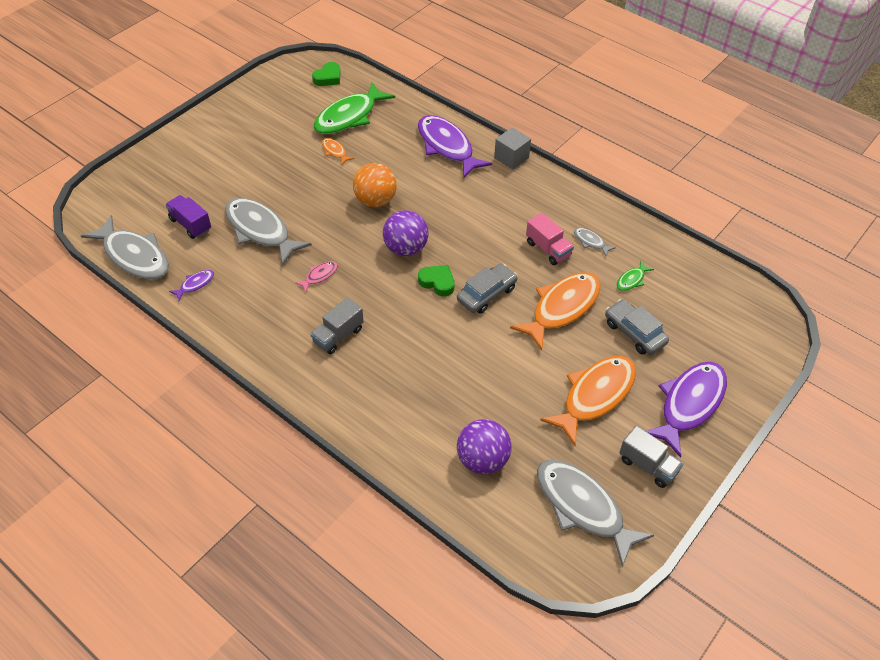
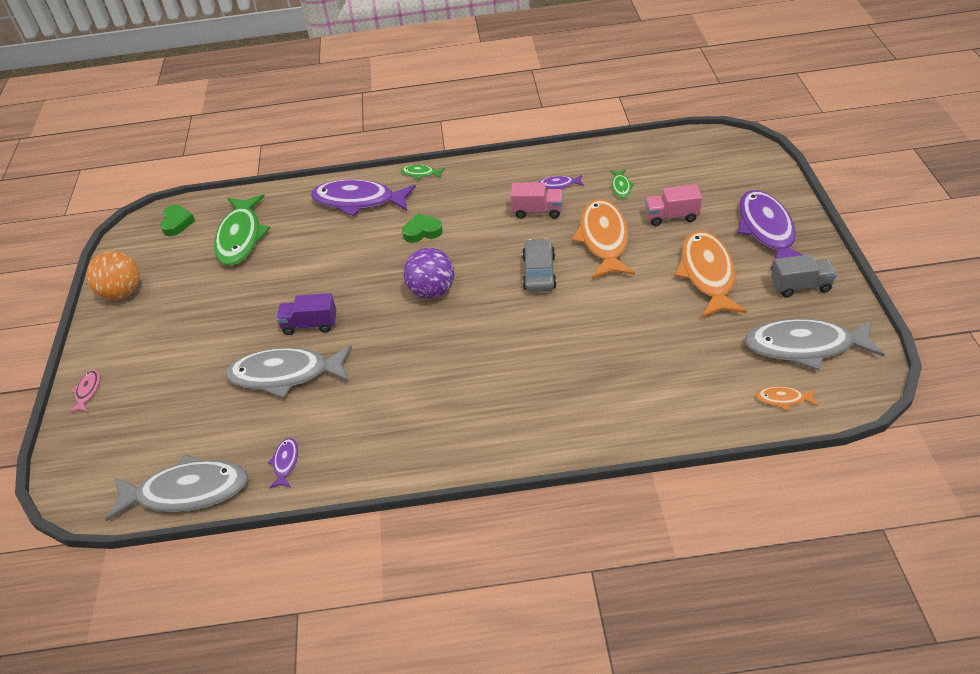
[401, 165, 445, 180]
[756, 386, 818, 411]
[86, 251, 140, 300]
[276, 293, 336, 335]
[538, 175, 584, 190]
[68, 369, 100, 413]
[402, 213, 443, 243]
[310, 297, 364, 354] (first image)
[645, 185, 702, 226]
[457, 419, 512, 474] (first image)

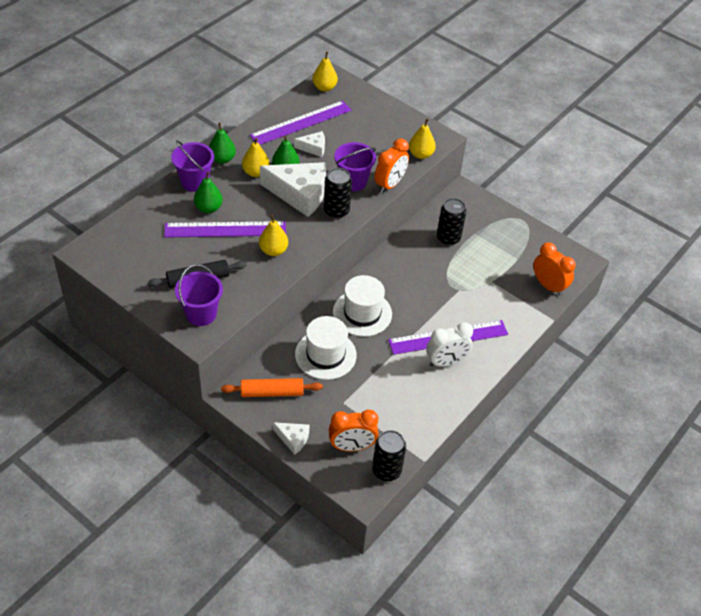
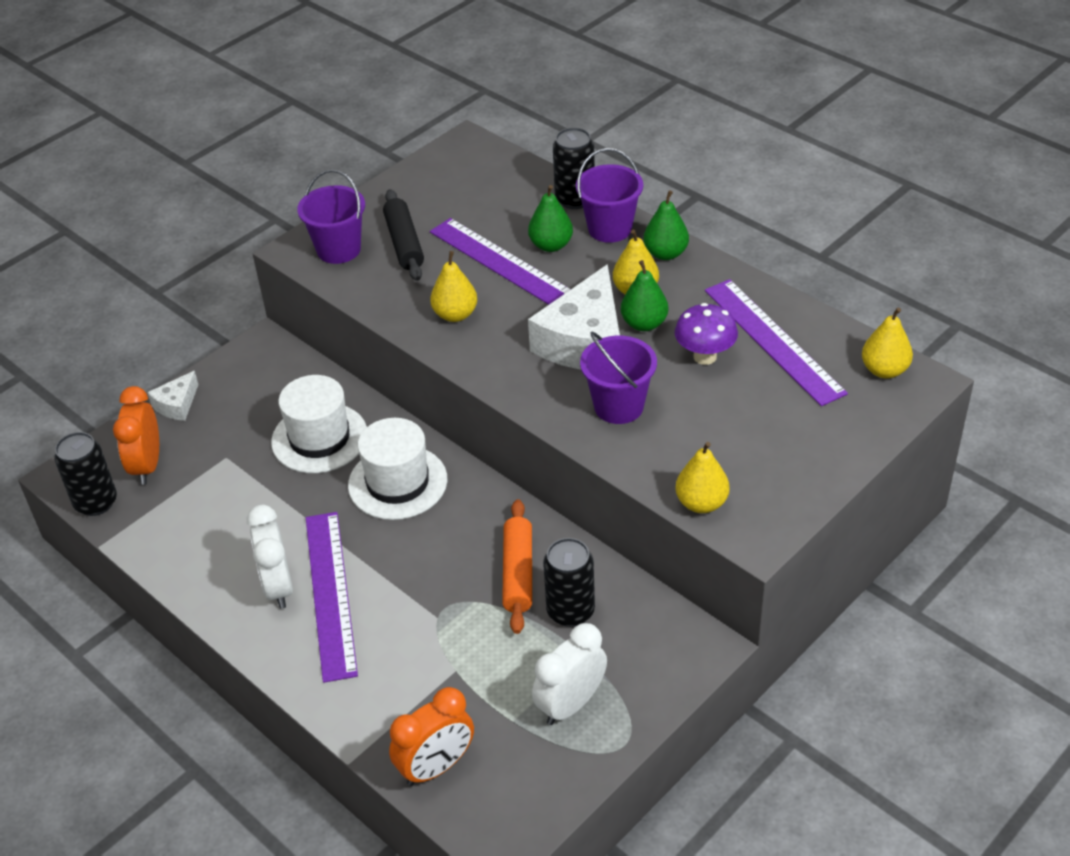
[675, 303, 738, 365]
[374, 138, 409, 193] (first image)
[553, 128, 595, 209]
[430, 218, 571, 305]
[502, 499, 532, 634]
[532, 623, 607, 725]

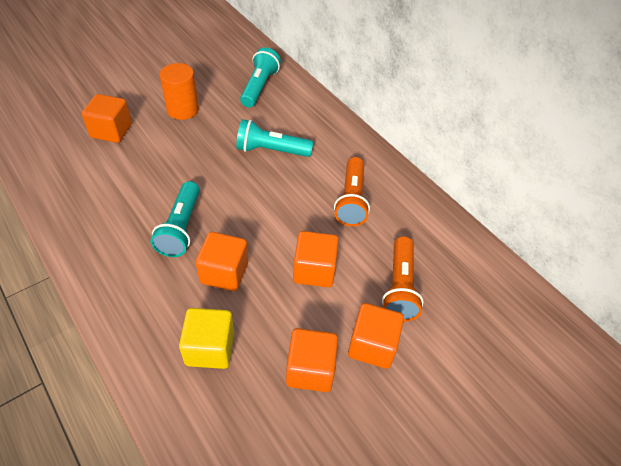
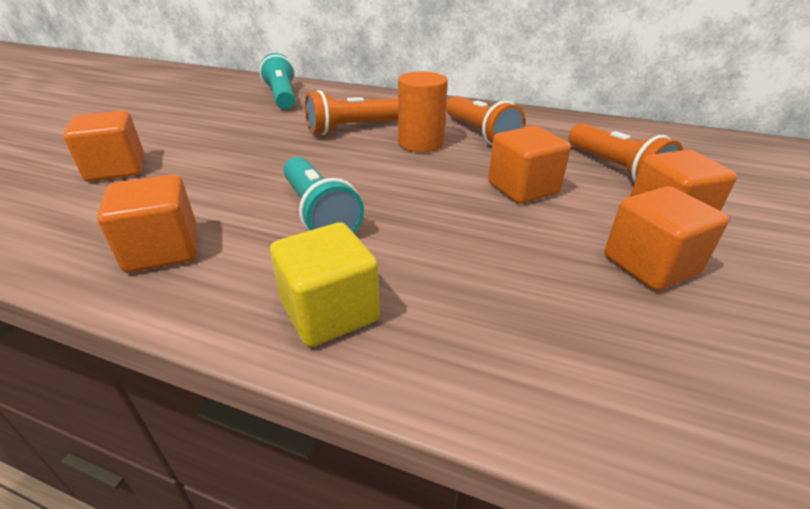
[398, 72, 448, 152]
[305, 90, 398, 135]
[97, 174, 197, 273]
[270, 222, 380, 347]

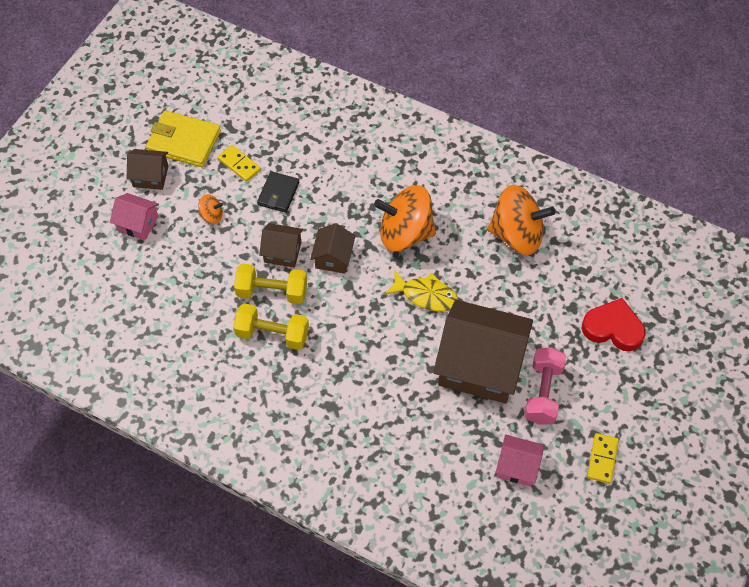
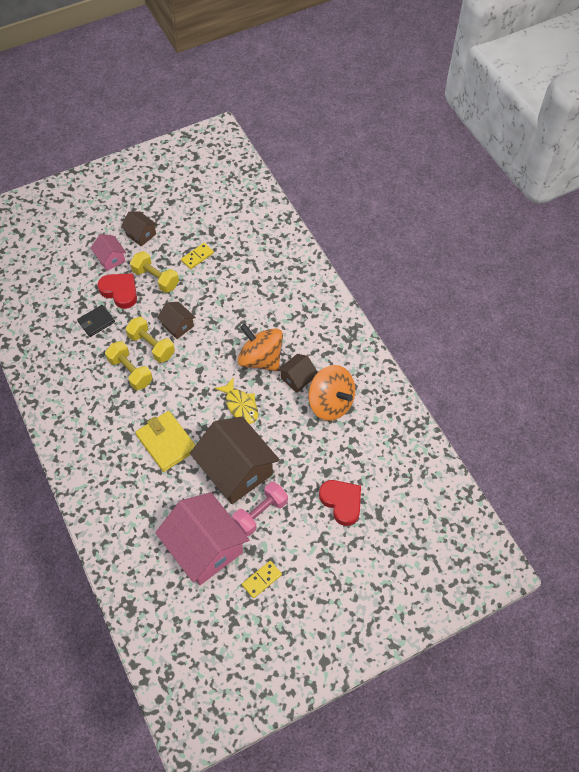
[135, 411, 195, 472]
[181, 243, 214, 269]
[77, 305, 115, 337]
[130, 251, 179, 293]
[278, 354, 318, 393]
[155, 492, 249, 585]
[98, 273, 137, 309]

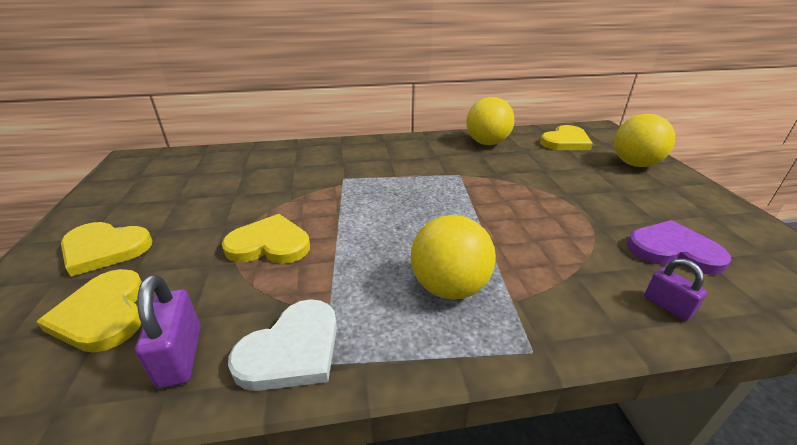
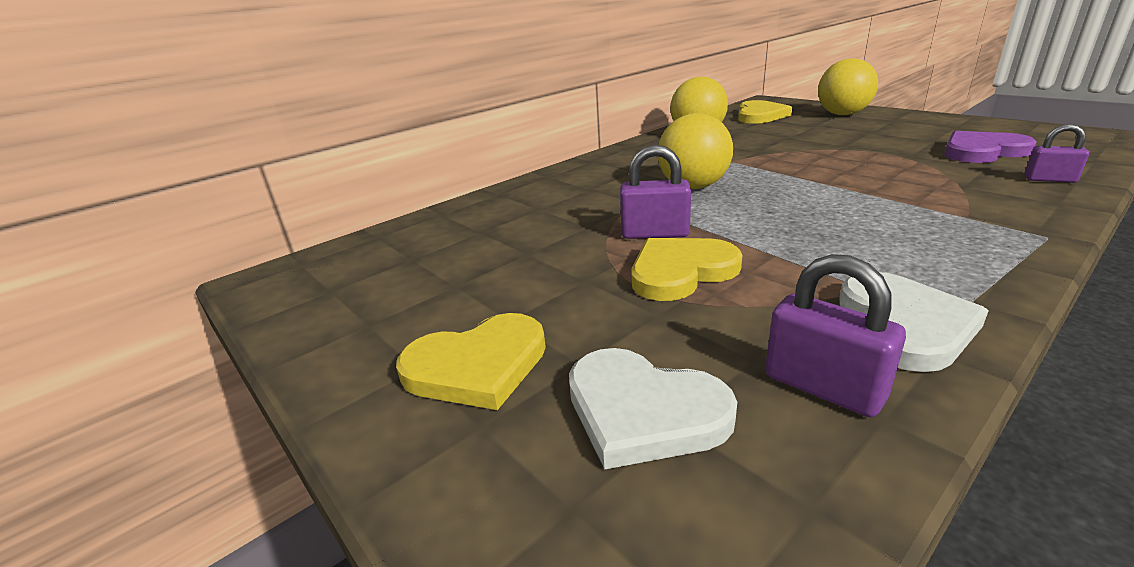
[658, 113, 733, 189]
[569, 348, 737, 469]
[620, 145, 691, 239]

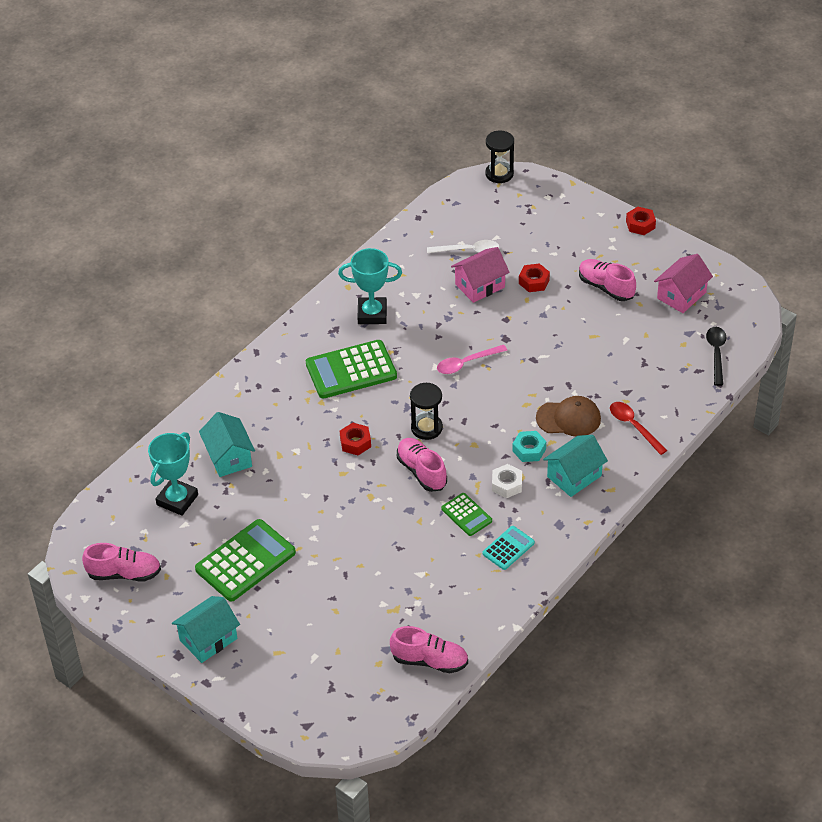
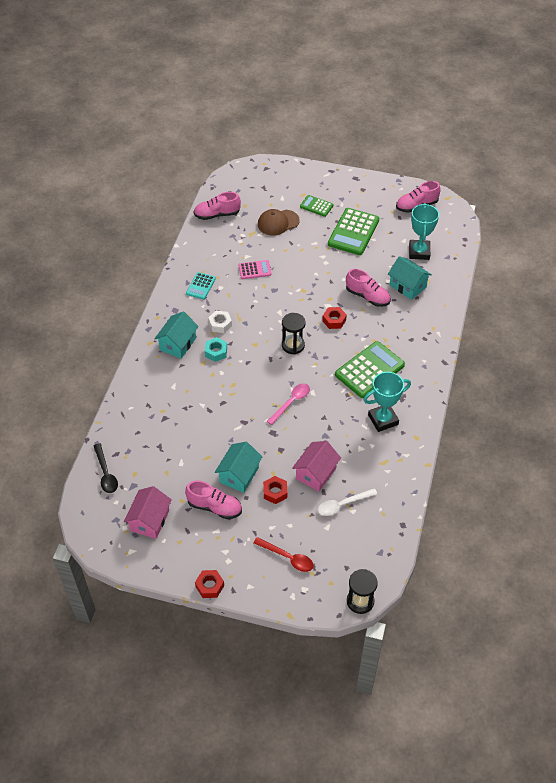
[258, 209, 299, 236]
[253, 537, 314, 572]
[346, 269, 391, 307]
[300, 195, 333, 217]
[215, 442, 262, 493]
[239, 260, 271, 279]

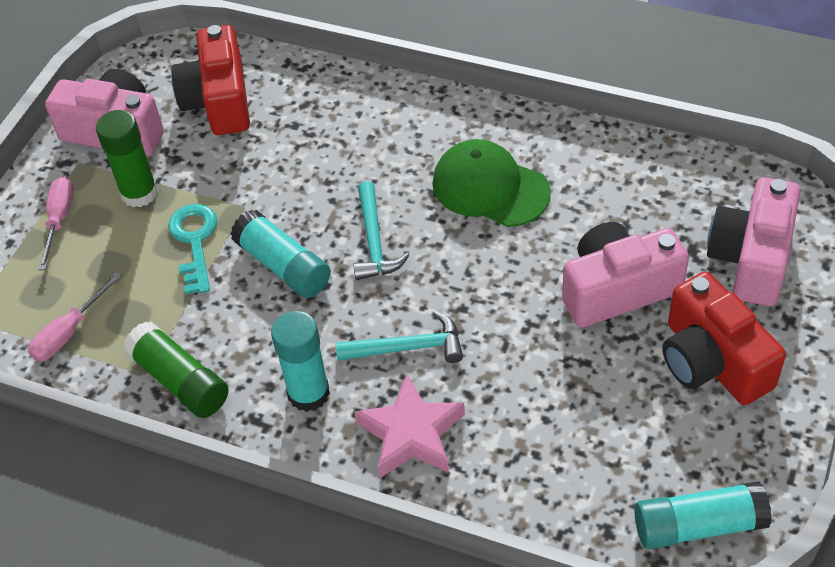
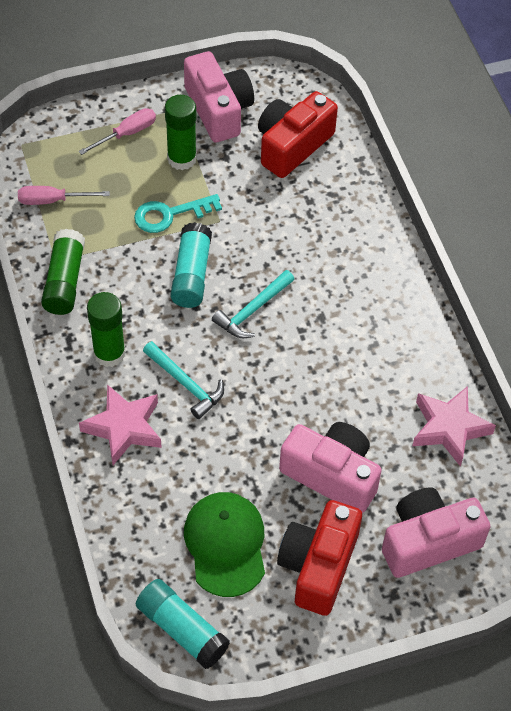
[184, 492, 265, 597]
[134, 194, 222, 233]
[87, 292, 125, 367]
[412, 386, 496, 467]

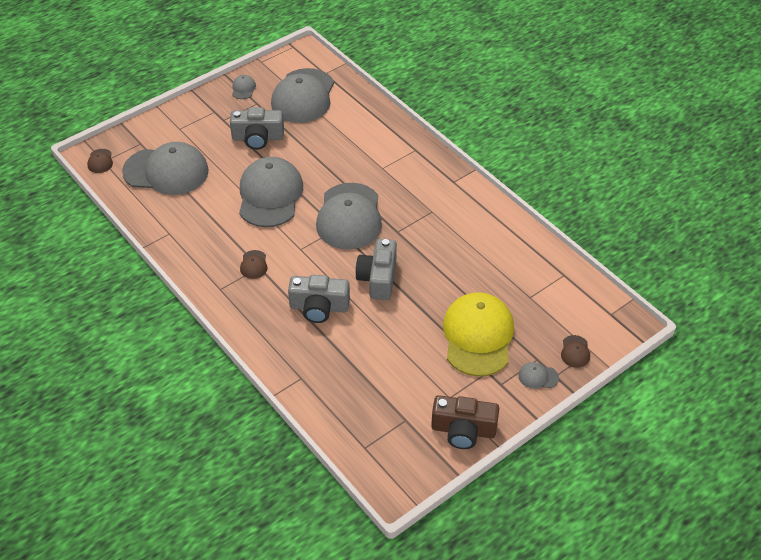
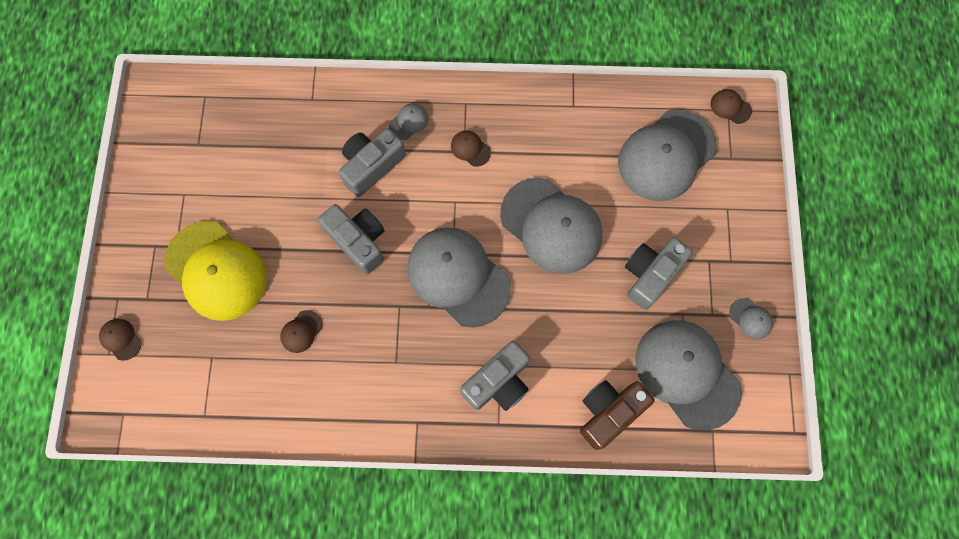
[389, 103, 428, 140]
[580, 380, 654, 450]
[280, 310, 322, 353]
[460, 341, 530, 411]

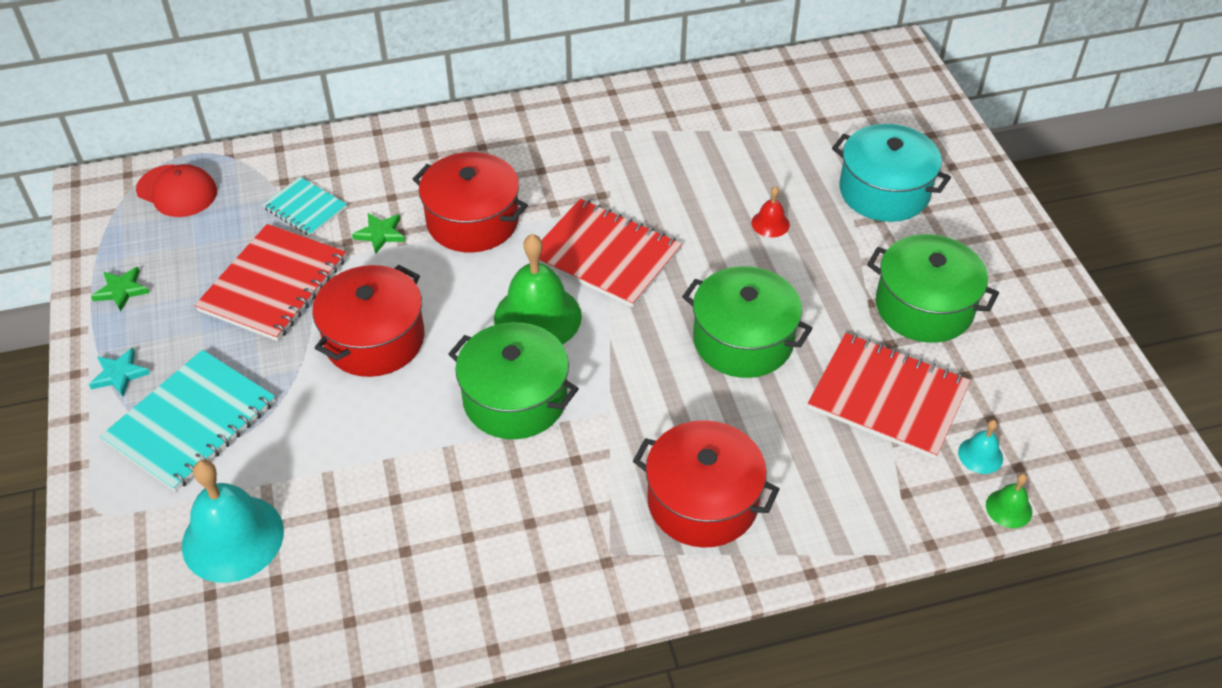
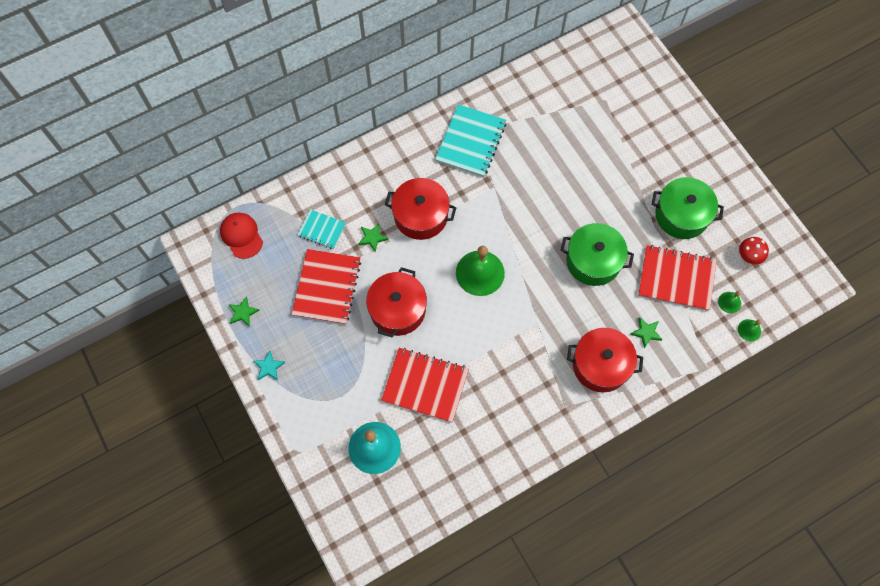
[832, 124, 951, 222] (first image)
[220, 213, 263, 259]
[751, 186, 790, 237] (first image)
[381, 348, 469, 423]
[448, 322, 579, 439] (first image)
[435, 104, 506, 177]
[718, 291, 741, 313]
[739, 237, 769, 265]
[630, 317, 663, 348]

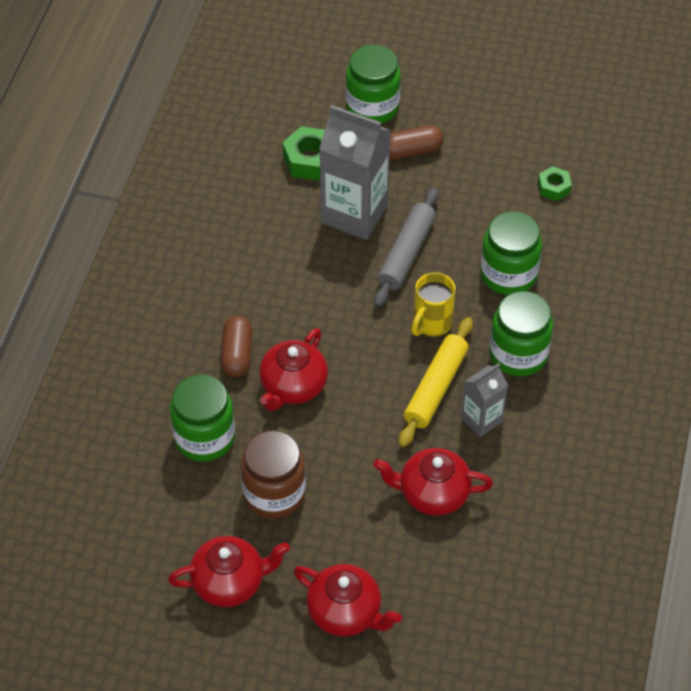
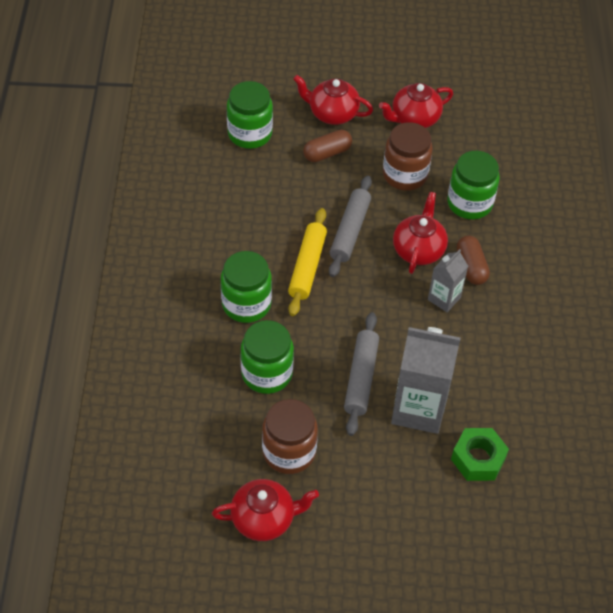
[227, 81, 273, 149]
[303, 130, 352, 162]
[538, 166, 572, 201] (first image)
[411, 272, 456, 337] (first image)
[428, 249, 468, 312]
[212, 479, 319, 541]
[329, 175, 372, 277]
[262, 399, 318, 474]

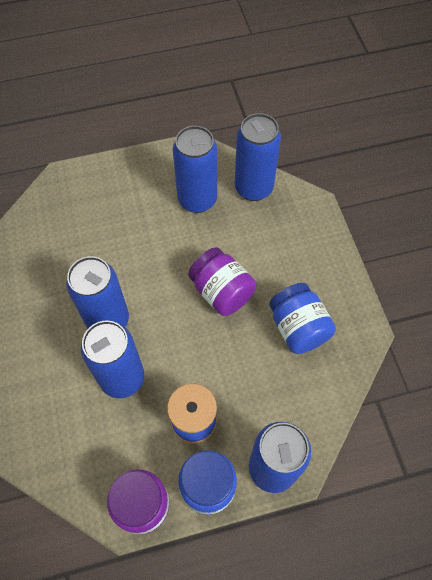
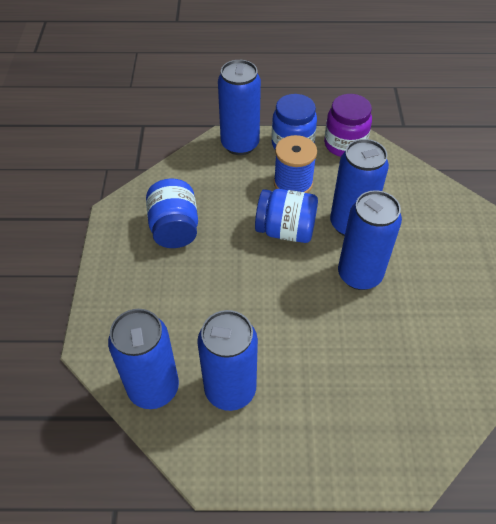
[188, 247, 256, 316] (first image)
[255, 189, 318, 243]

